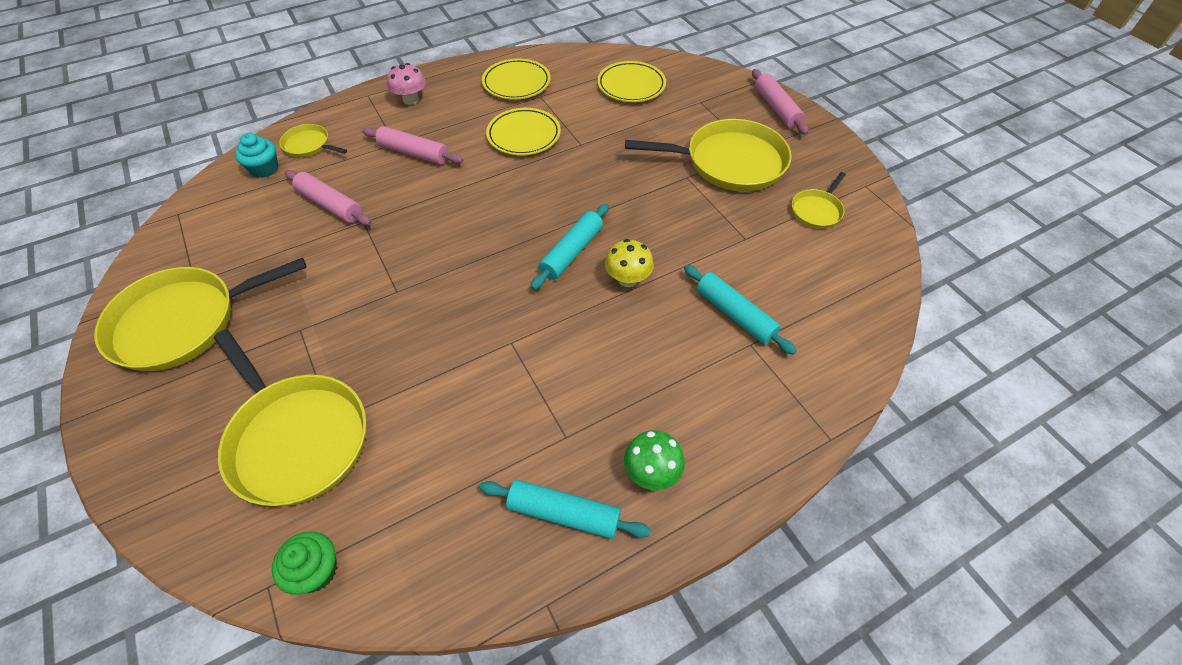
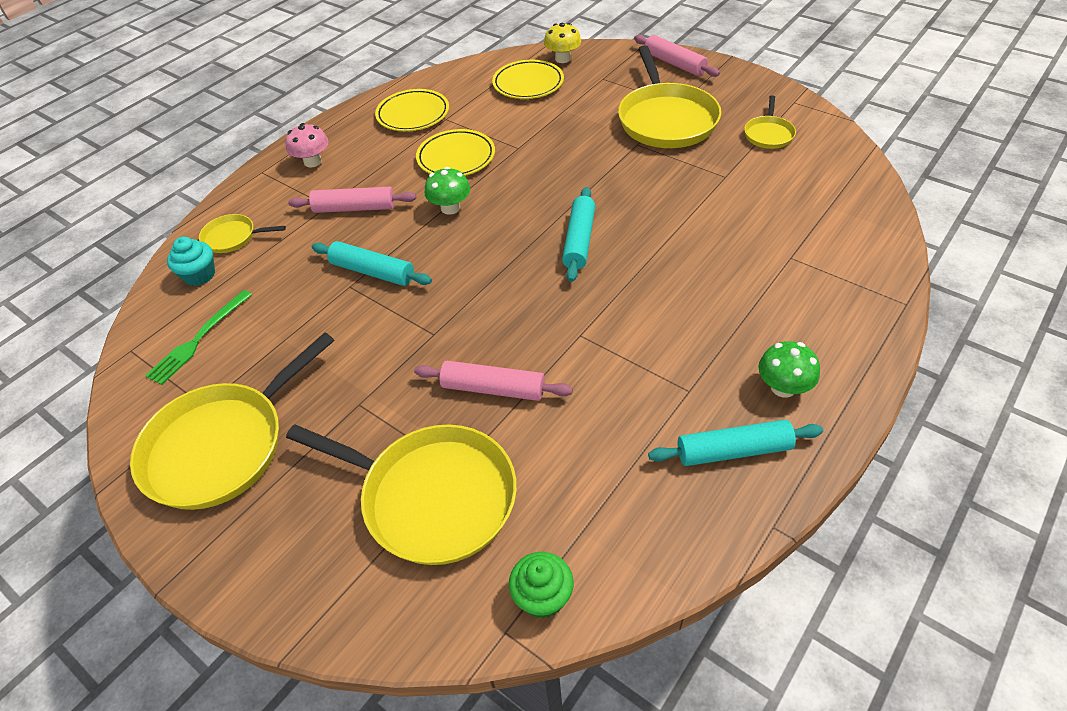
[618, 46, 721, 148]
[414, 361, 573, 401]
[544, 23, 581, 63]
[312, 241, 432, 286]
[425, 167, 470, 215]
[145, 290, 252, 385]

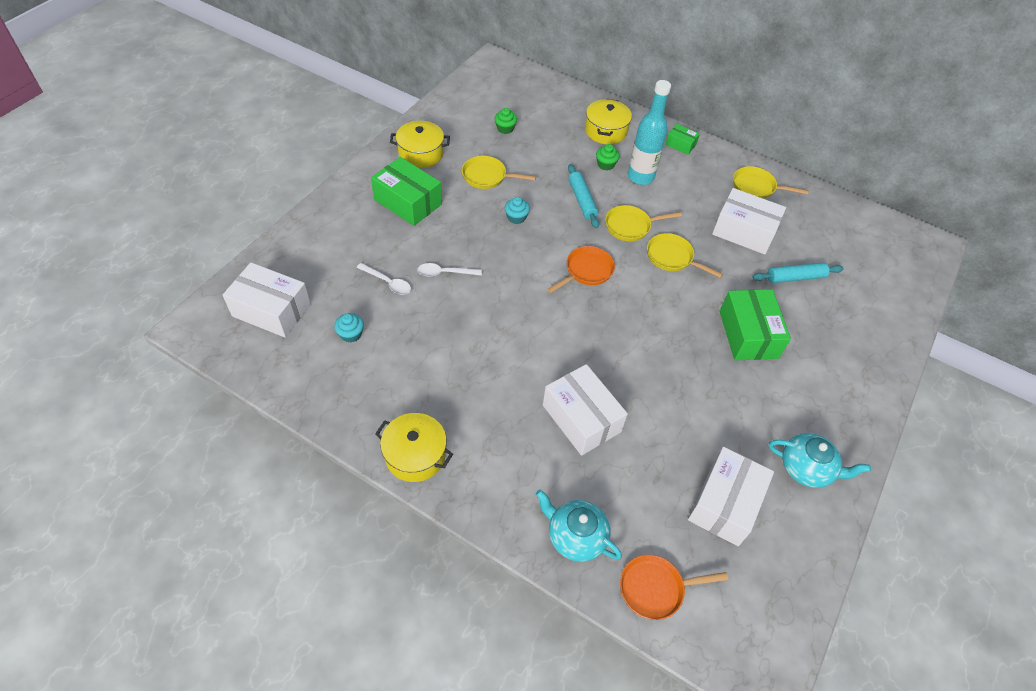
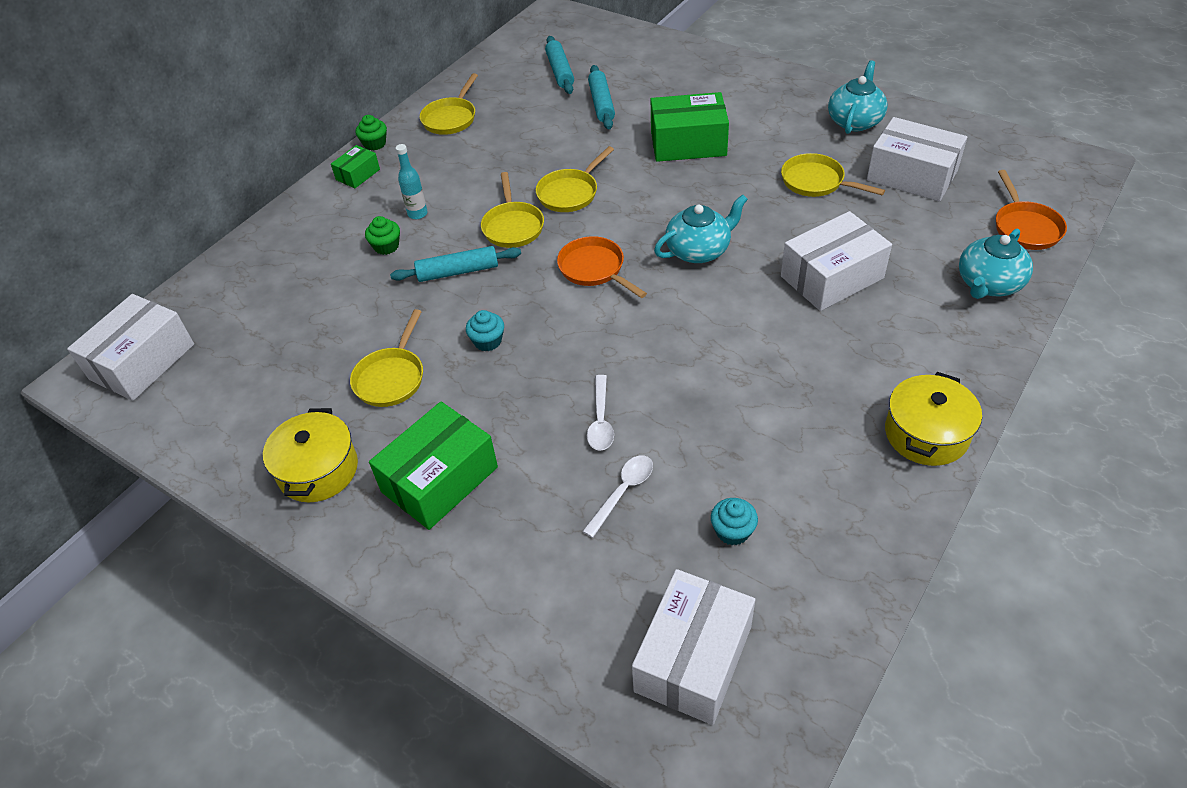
[396, 144, 428, 219]
[585, 99, 632, 144] (first image)
[355, 115, 387, 151]
[67, 294, 194, 401]
[545, 36, 574, 94]
[781, 153, 885, 197]
[654, 194, 748, 263]

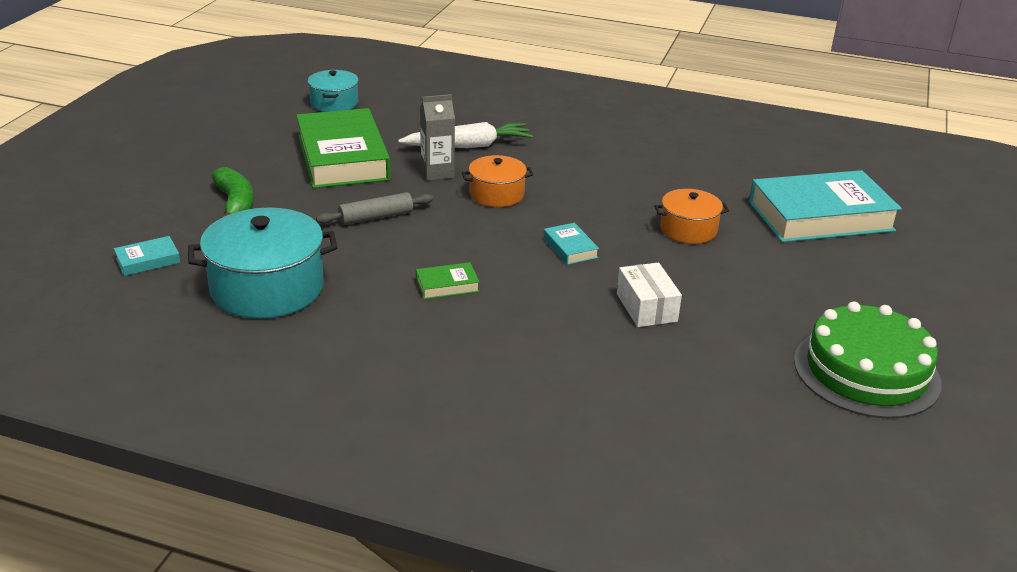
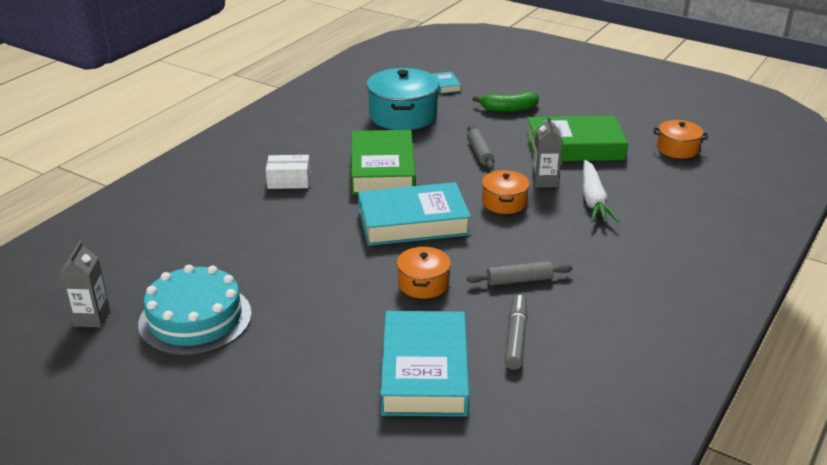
[654, 120, 708, 158]
[358, 182, 471, 246]
[351, 130, 415, 195]
[266, 155, 310, 189]
[138, 265, 252, 356]
[60, 241, 110, 327]
[467, 261, 572, 286]
[505, 295, 527, 370]

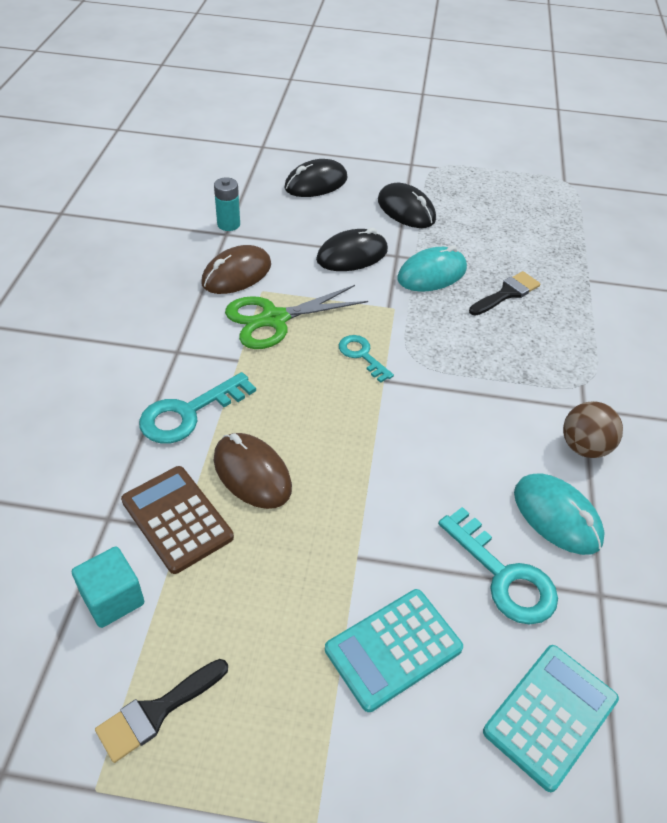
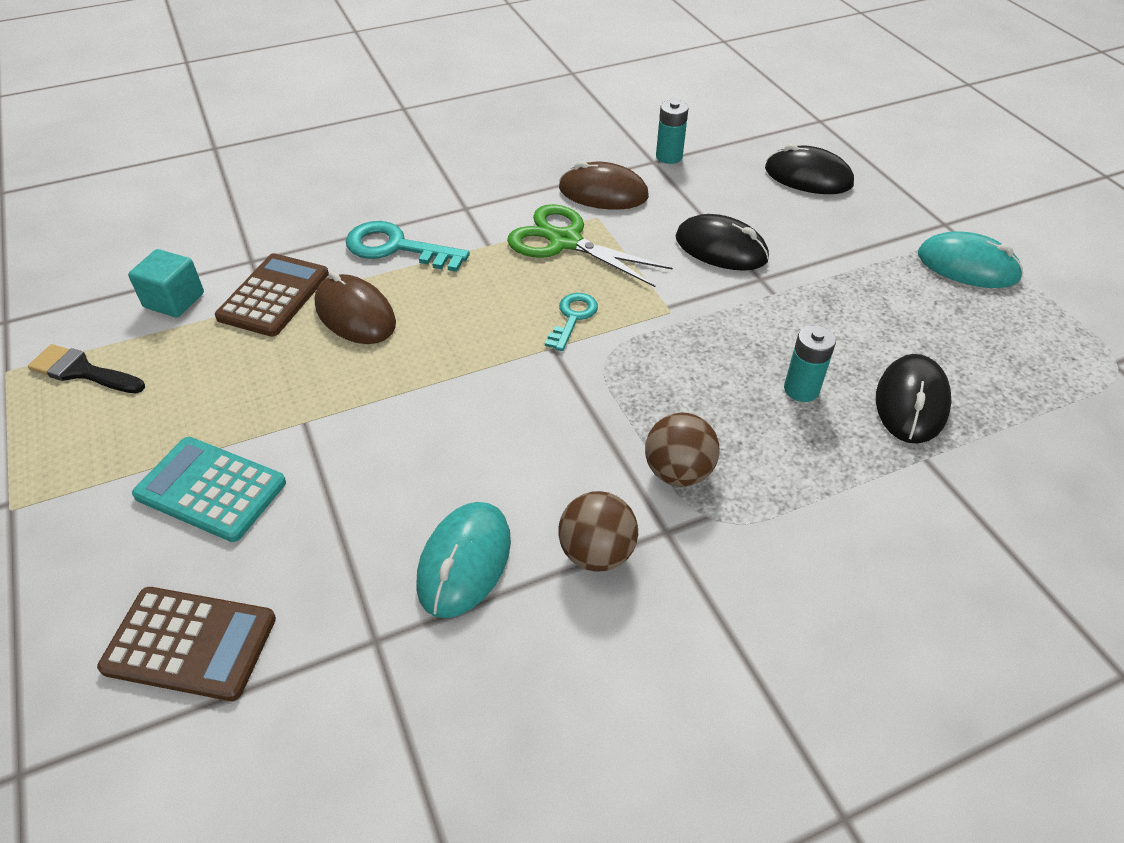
[876, 354, 952, 444]
[918, 231, 1023, 288]
[784, 325, 836, 402]
[315, 271, 396, 344]
[438, 507, 558, 625] (first image)
[97, 587, 276, 701]
[645, 413, 719, 487]

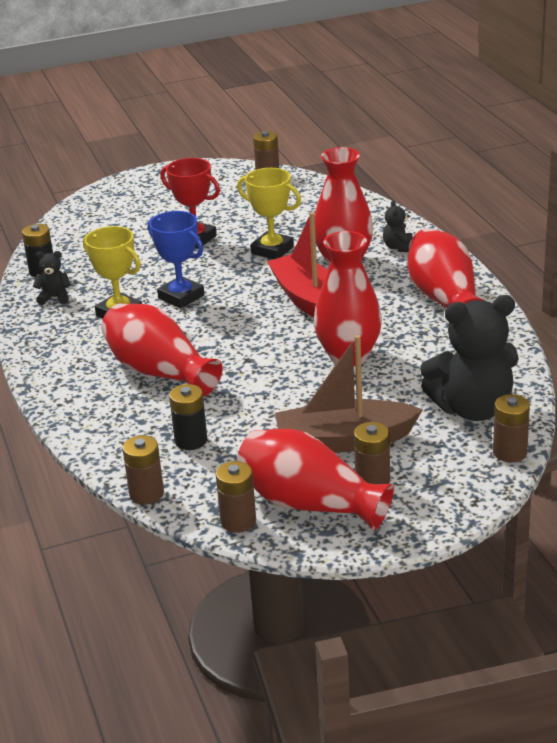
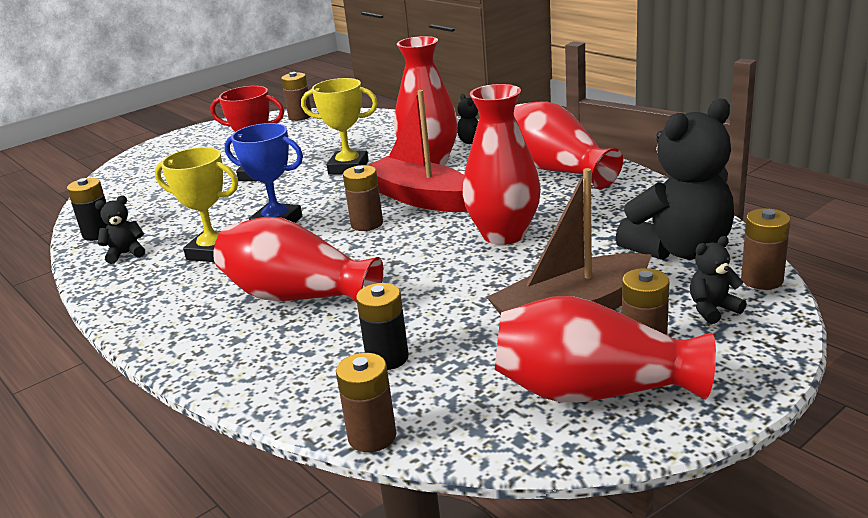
[343, 165, 383, 231]
[690, 236, 746, 324]

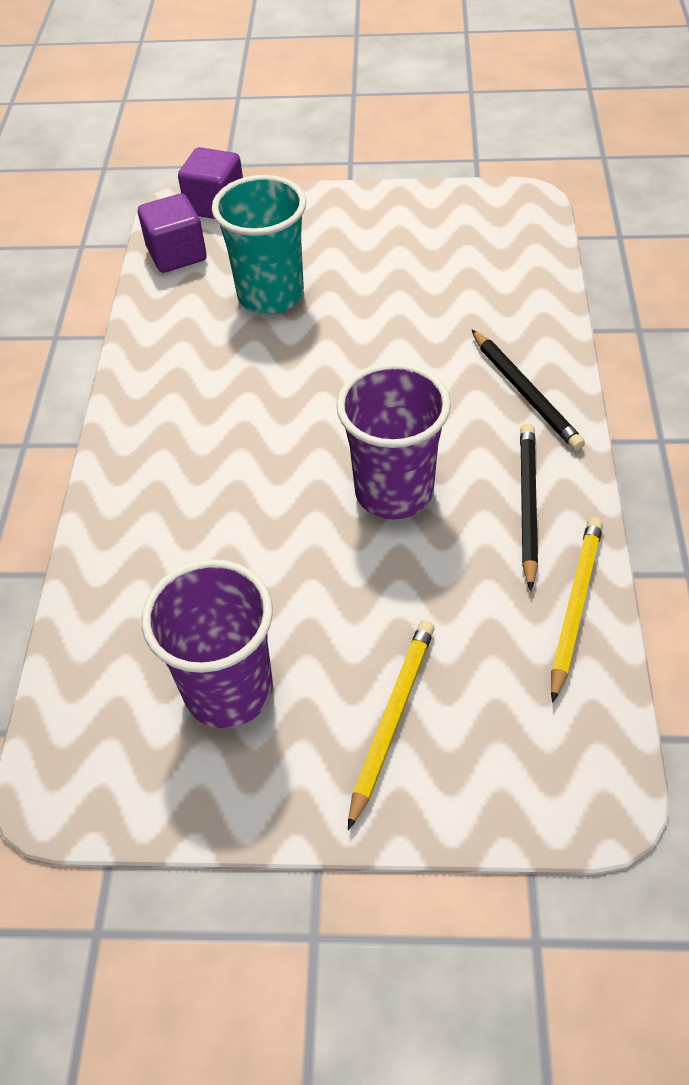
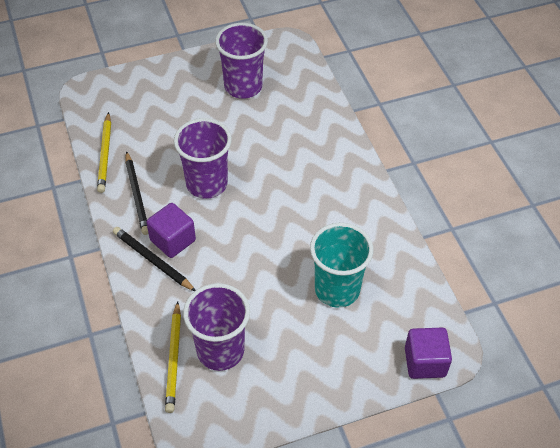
[146, 203, 196, 258]
[165, 301, 181, 413]
[183, 283, 250, 371]

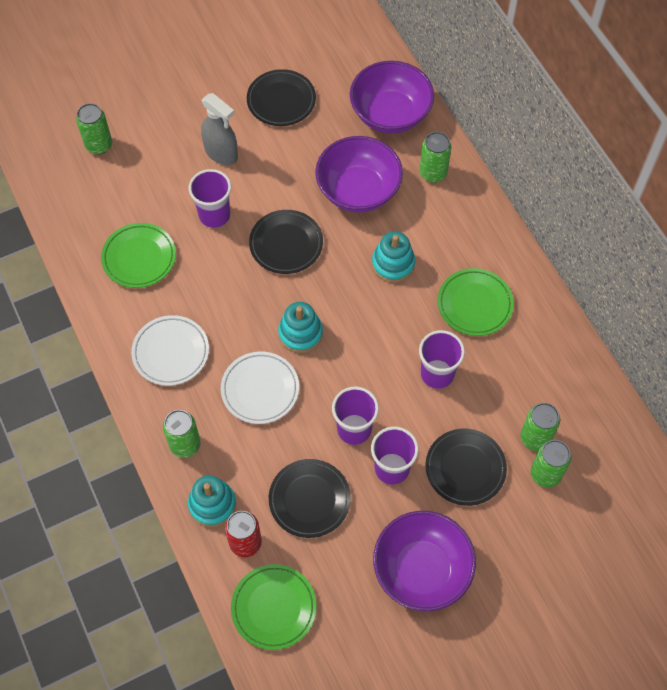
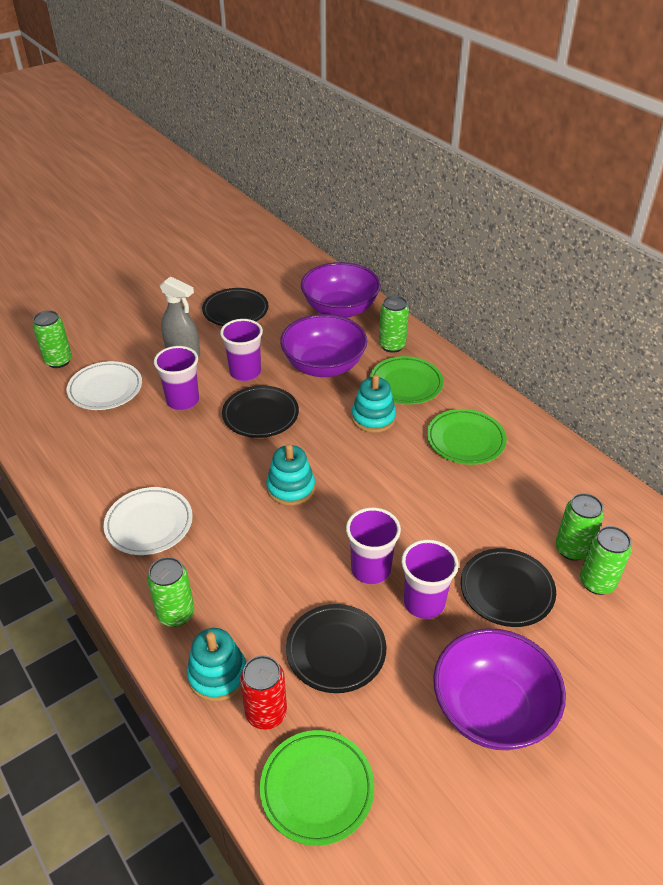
[370, 356, 444, 404]
[220, 319, 263, 381]
[66, 361, 142, 410]

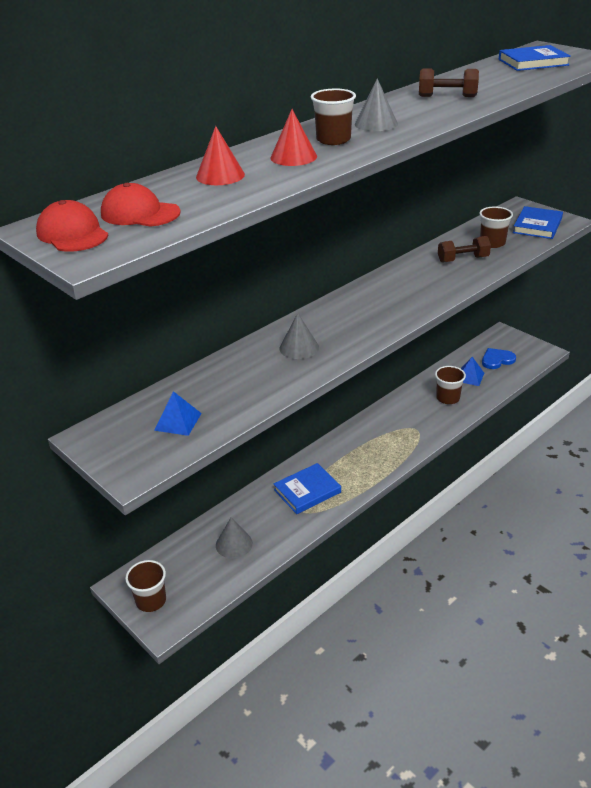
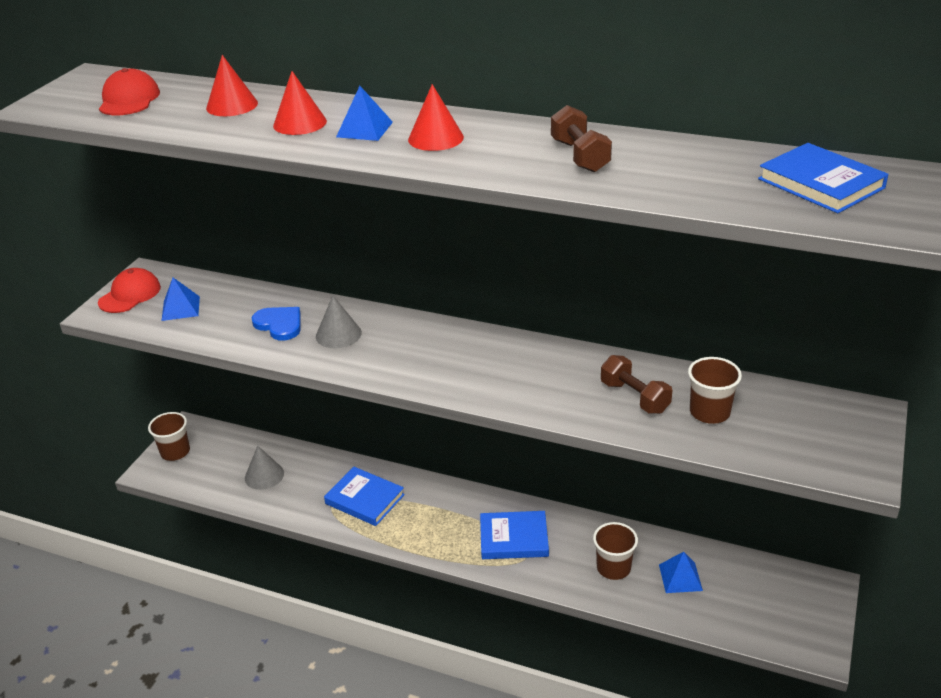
[408, 84, 464, 151]
[336, 86, 393, 141]
[98, 268, 161, 313]
[480, 511, 549, 559]
[252, 307, 301, 341]

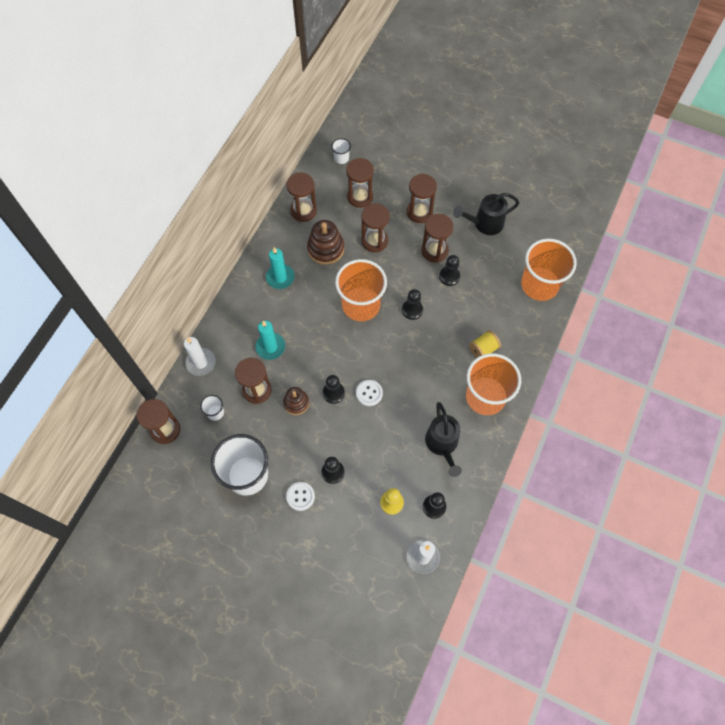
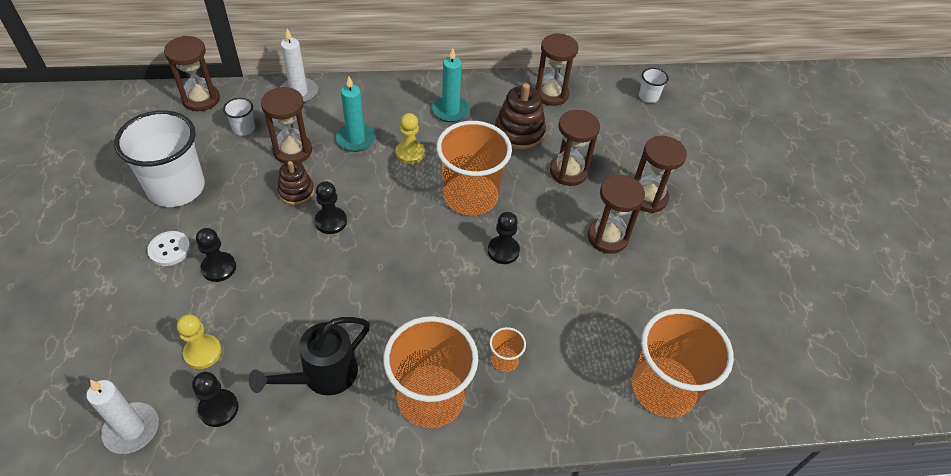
[346, 158, 374, 208] (first image)
[453, 193, 519, 235] (first image)
[439, 255, 460, 286] (first image)
[490, 327, 526, 372]
[356, 380, 383, 406] (first image)
[395, 113, 425, 164]

